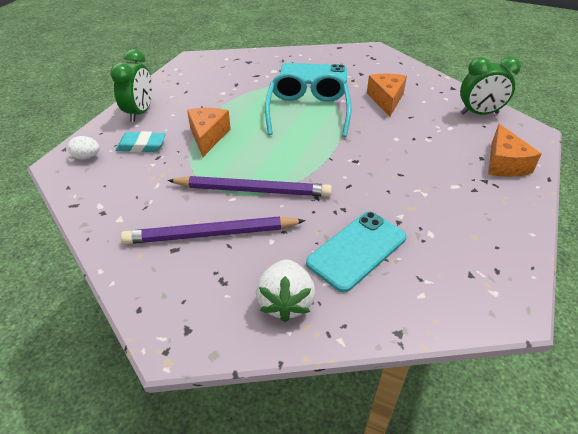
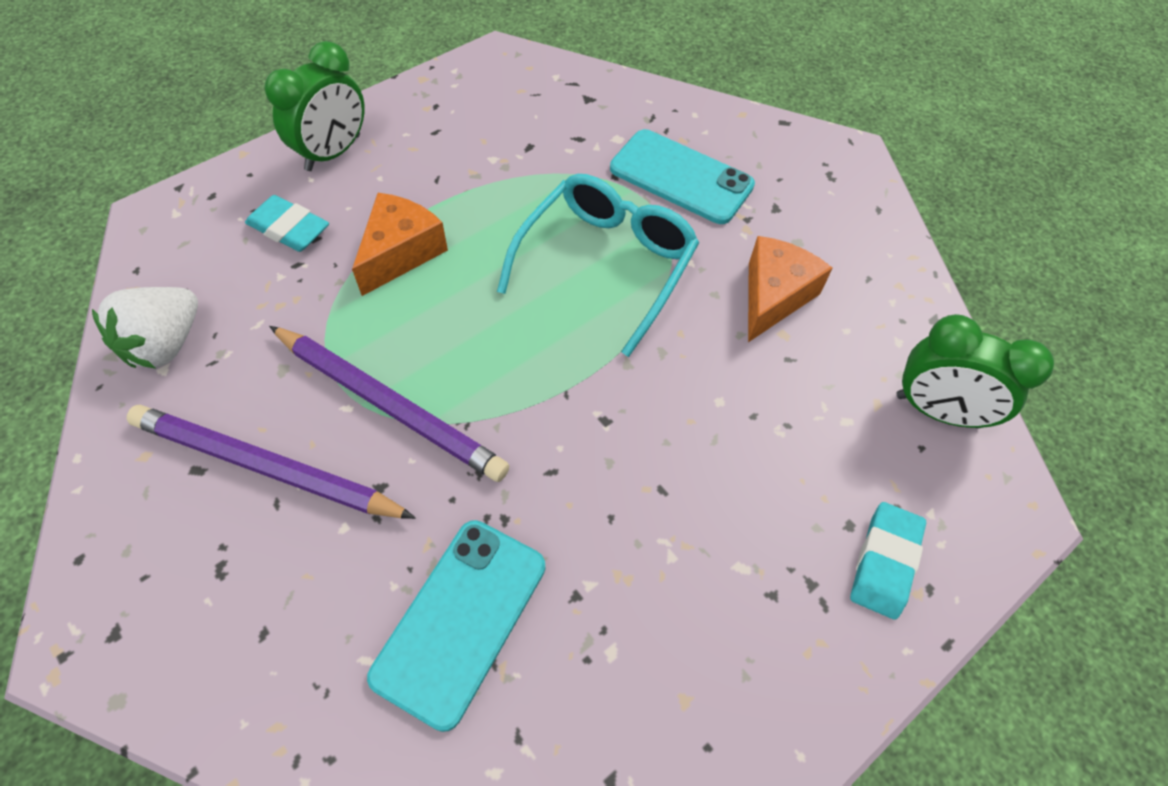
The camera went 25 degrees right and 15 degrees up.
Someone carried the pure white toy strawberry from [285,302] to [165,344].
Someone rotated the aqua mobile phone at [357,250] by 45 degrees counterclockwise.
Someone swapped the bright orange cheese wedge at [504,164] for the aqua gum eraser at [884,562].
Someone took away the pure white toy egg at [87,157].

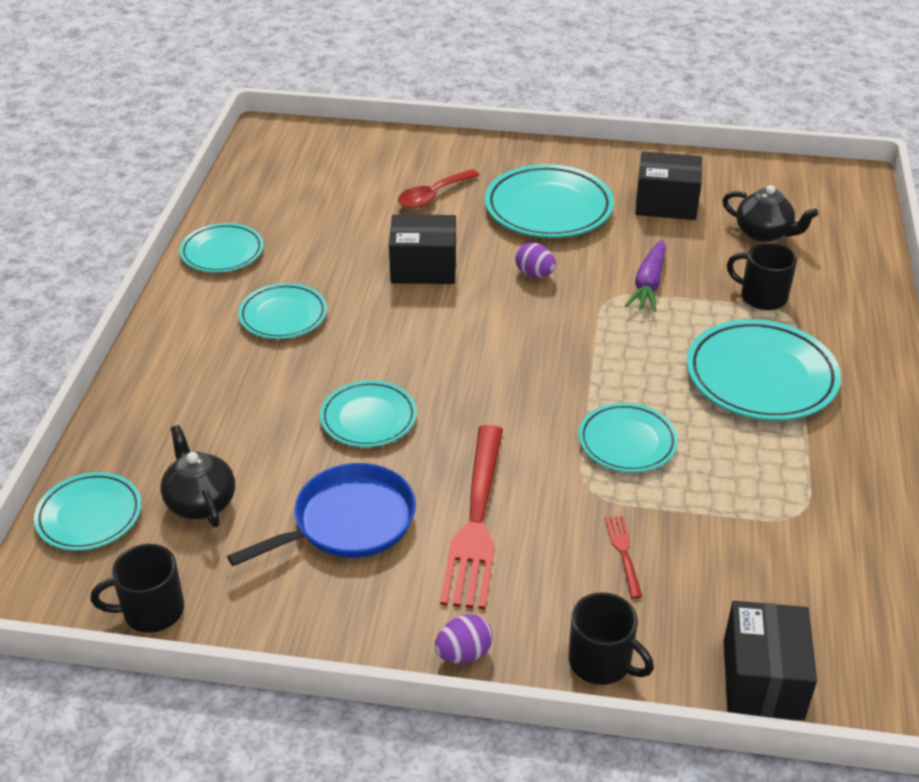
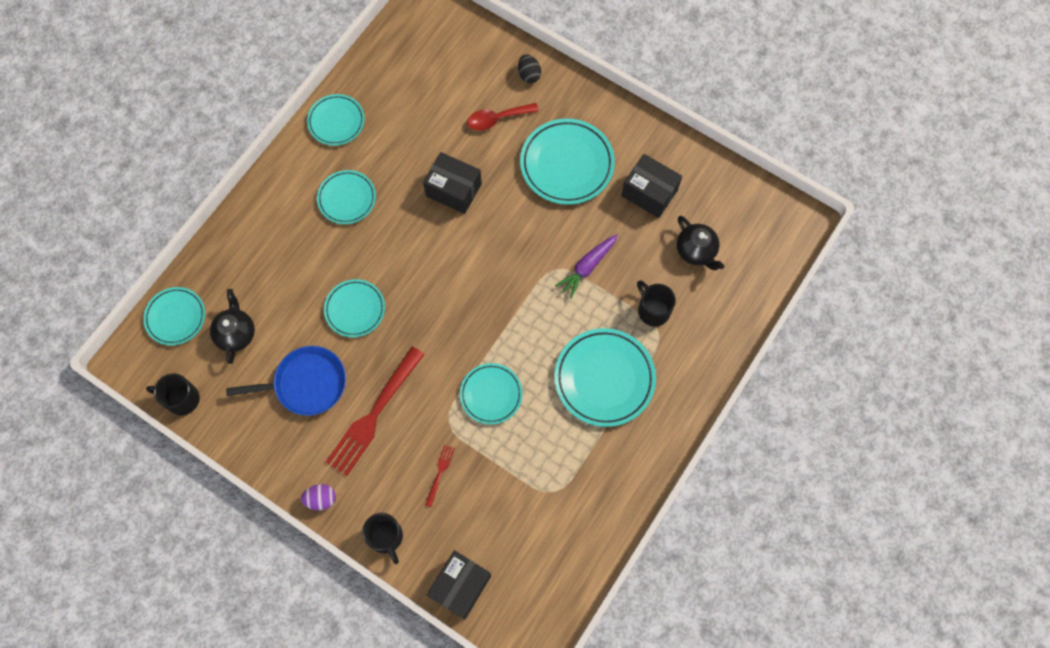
The camera went 25 degrees right and 30 degrees up.
Someone put down the ebony toy egg at [529,75].
Someone took away the purple toy egg at [534,274].

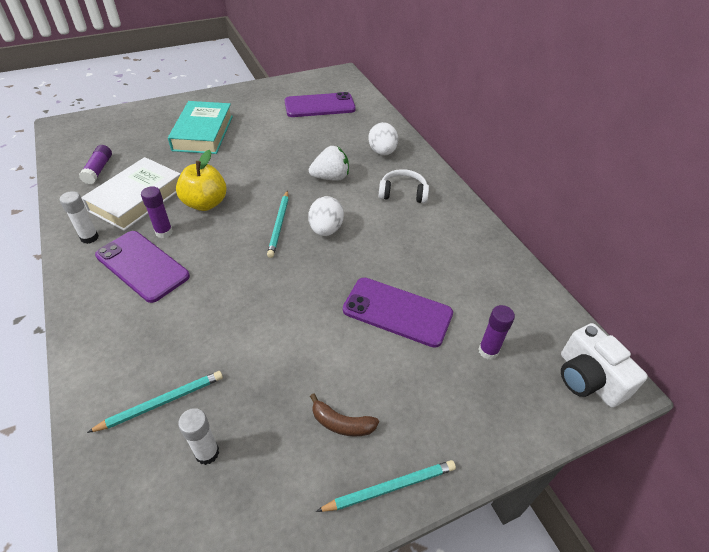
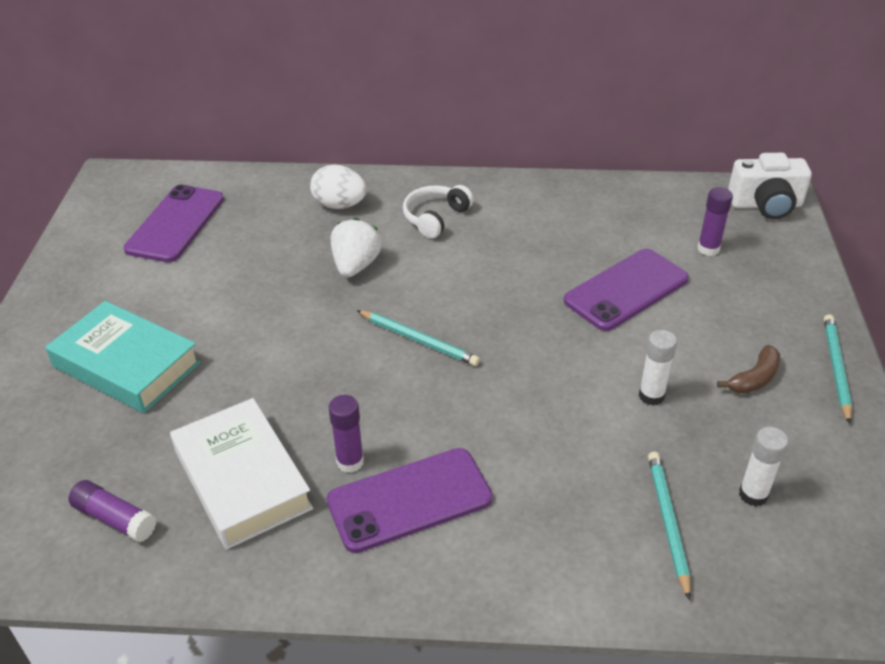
The camera went 60 degrees left and 5 degrees down.
Someone carried the pure white glue from [89,237] to [651,396].
Someone took away the bright yellow toy apple at [205,203].
Someone took away the pure white toy egg at [326,229].

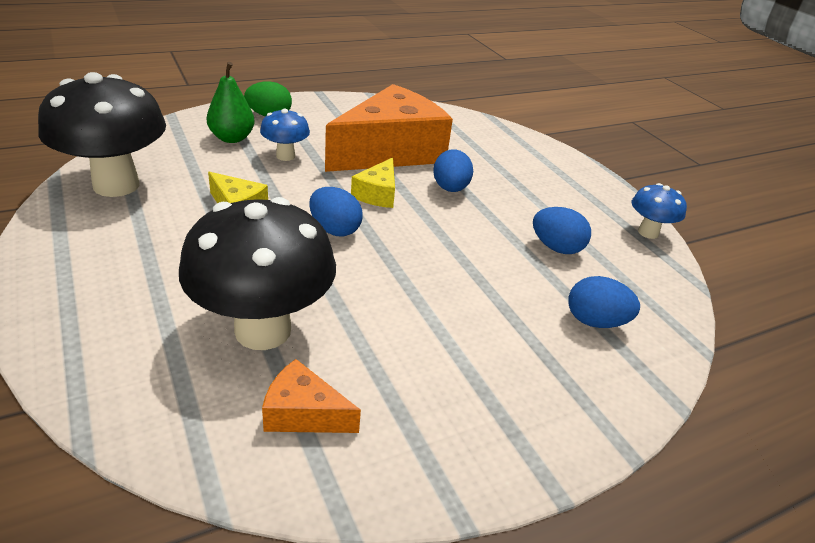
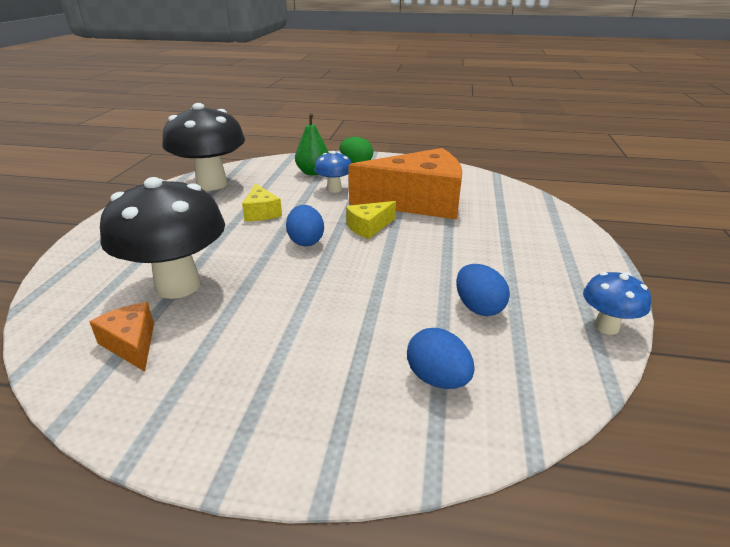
The camera went 40 degrees right and 5 degrees down.
Someone took away the cobalt toy egg at [450,189].

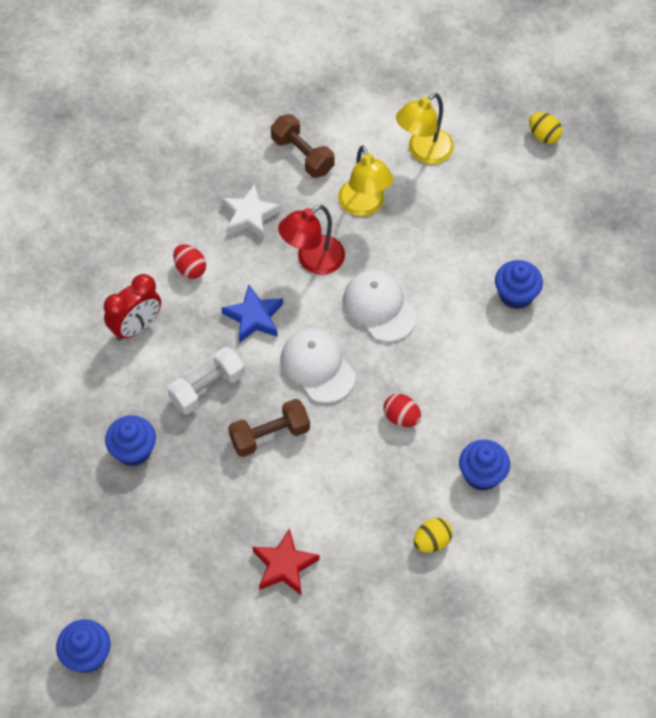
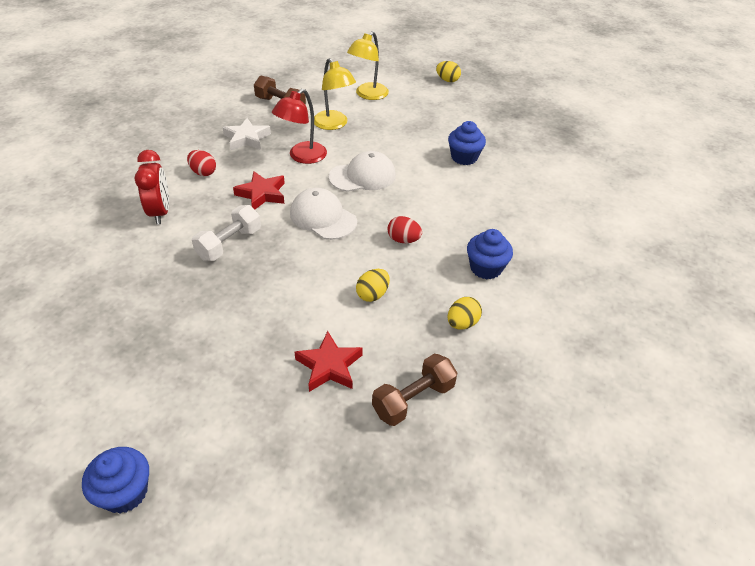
The camera went 15 degrees left and 15 degrees down.
Someone rotated the scarlet bedside clock at [136,327] by 45 degrees counterclockwise.
Someone repainted the cobalt five-pointed star at [254,317], which became the scarlet five-pointed star at [262,194].
Someone rotated the pure white baseball cap at [379,307] by 120 degrees clockwise.
Someone put down the bright yellow toy egg at [372,294].
Someone carried the russet dumbbell from [269,435] to [413,399].
Someone took away the cobalt cupcake at [133,450].

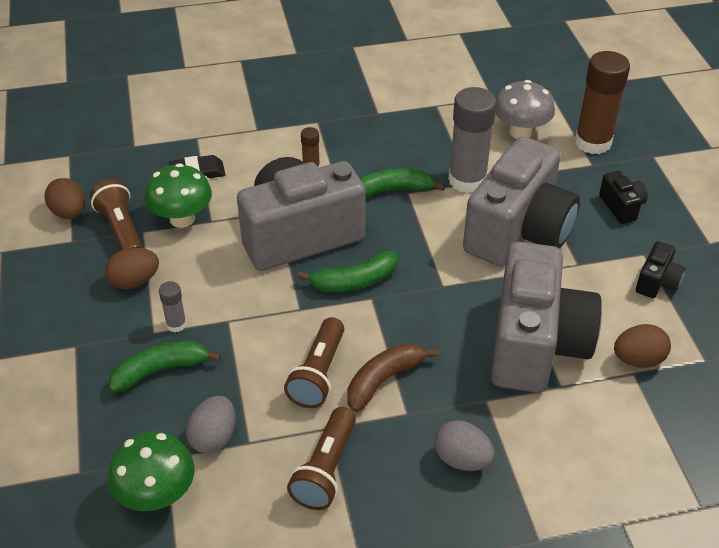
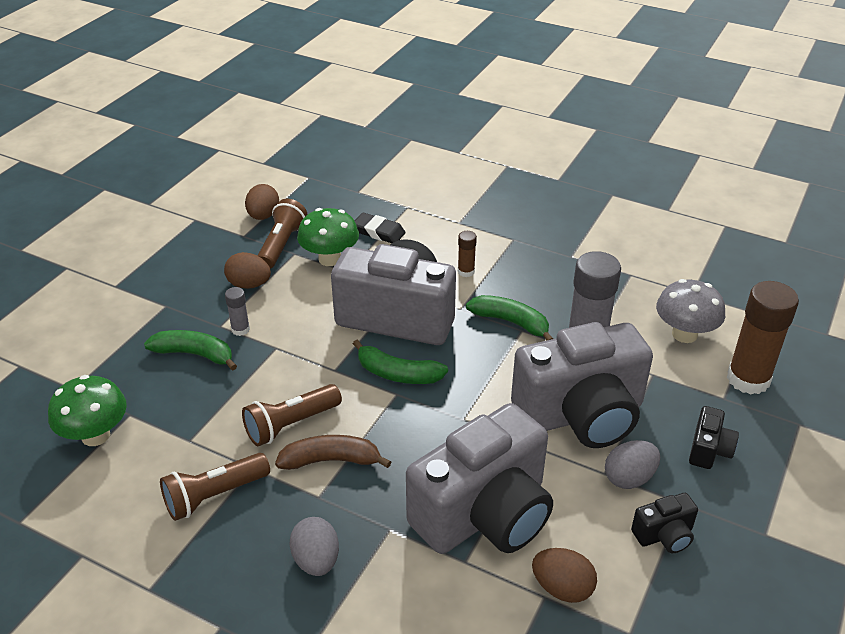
The camera went 40 degrees right and 5 degrees down.
Someone carried the gray toy egg from [214,438] to [629,478].

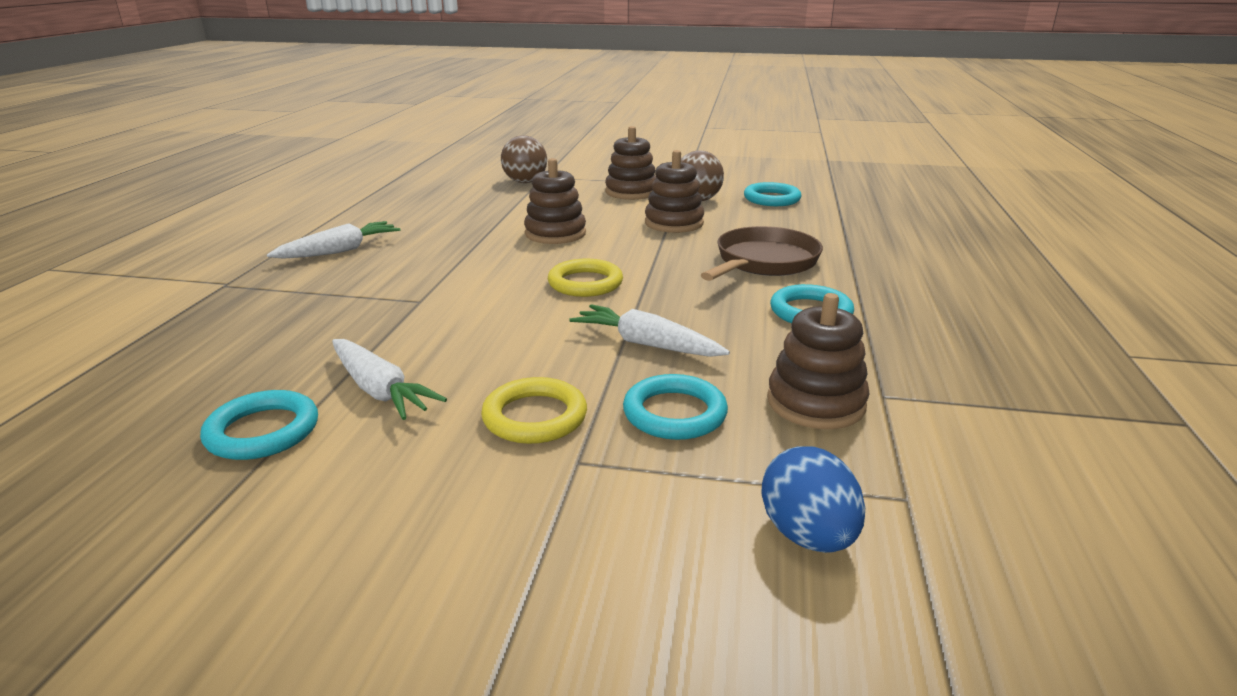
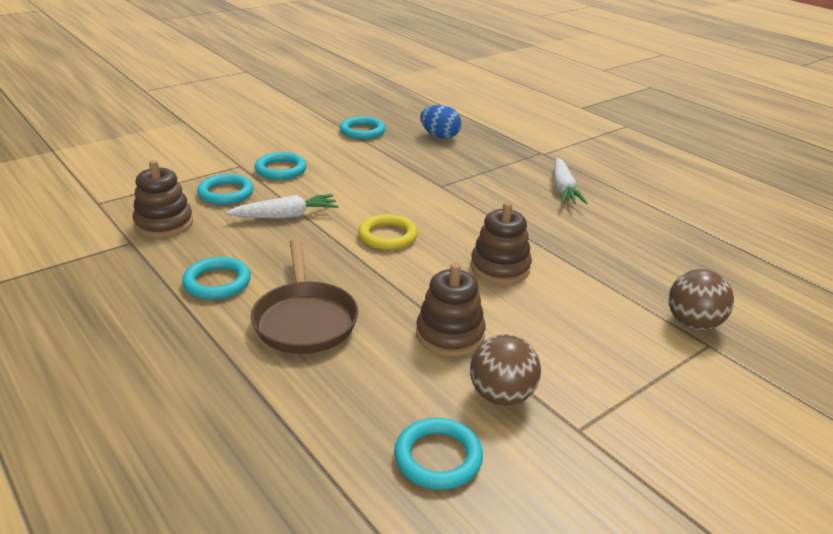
The camera went 130 degrees right and 5 degrees up.
Someone repainted the bright yellow hoop at [535,417], which became the aqua hoop at [280,170].
Someone carried the cobalt toy egg from [807,535] to [440,136].
Someone took away the pure white root vegetable at [379,390].
Someone took away the russet ring stacker at [631,192].

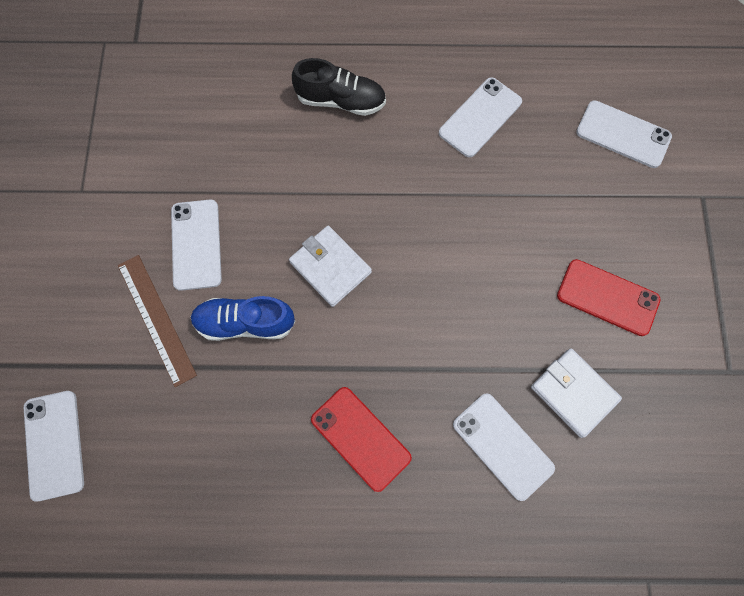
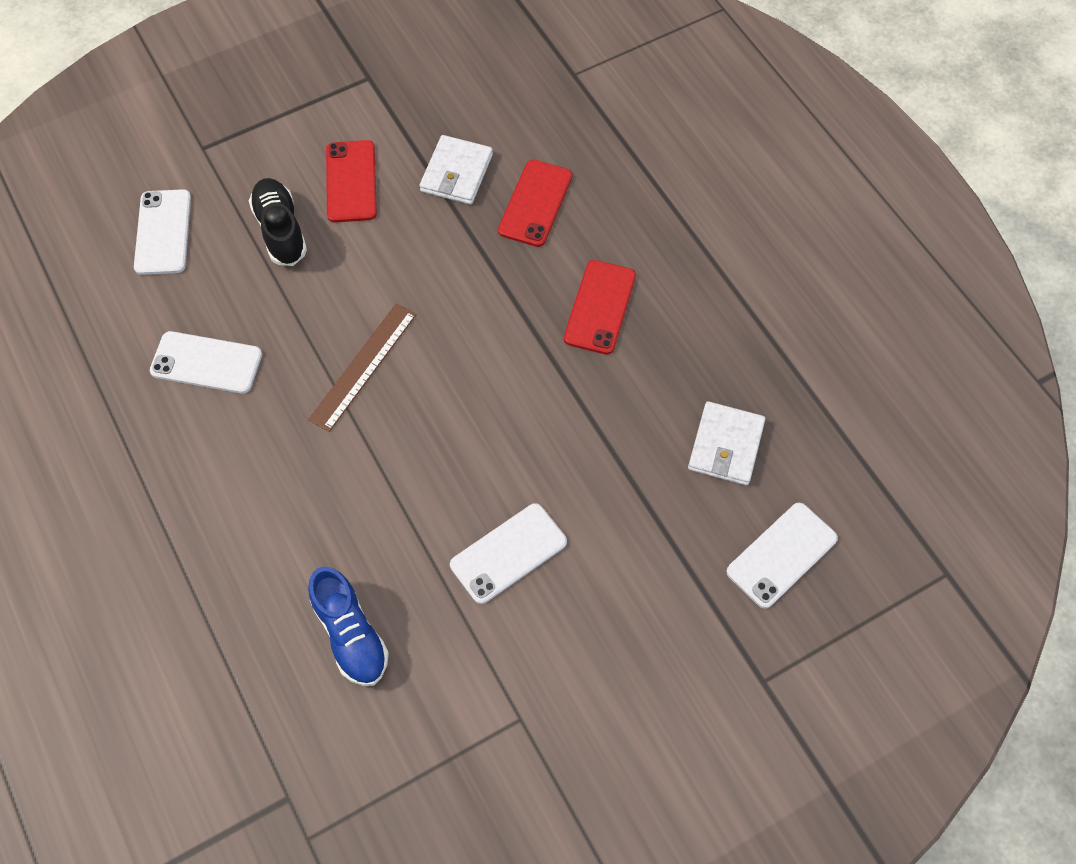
The camera went 120 degrees left and 10 degrees down.
Someone carried the ebony sneaker from [341,101] to [280,230].
Someone carried the russet ruler from [156,319] to [363,366].
Someone carried the cobalt sneaker from [245,322] to [351,634].
Someone repainted the pure white mobile phone at [502,446], which became the scarlet mobile phone at [535,203].
Someone carried the pure white wallet from [330,267] to [725,446].

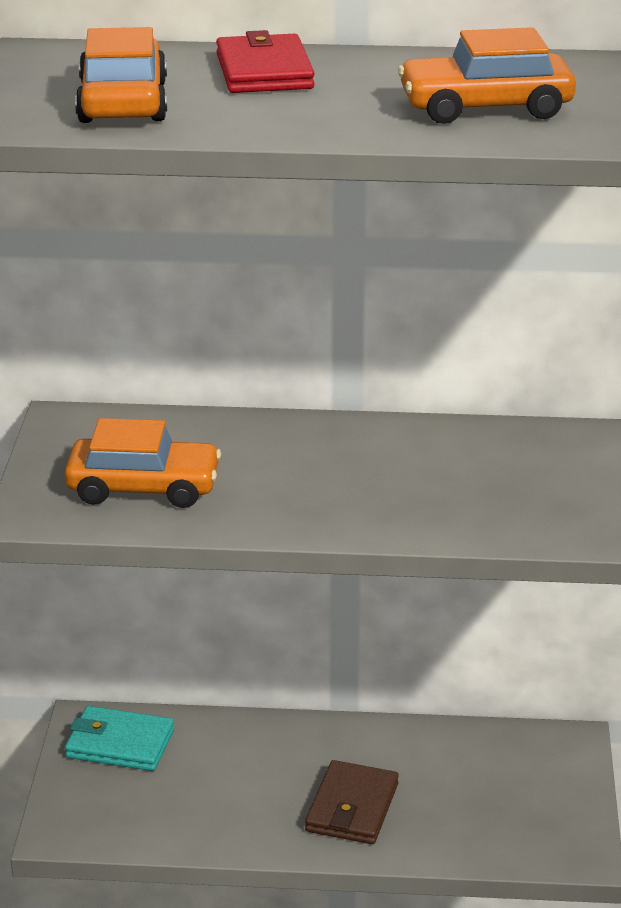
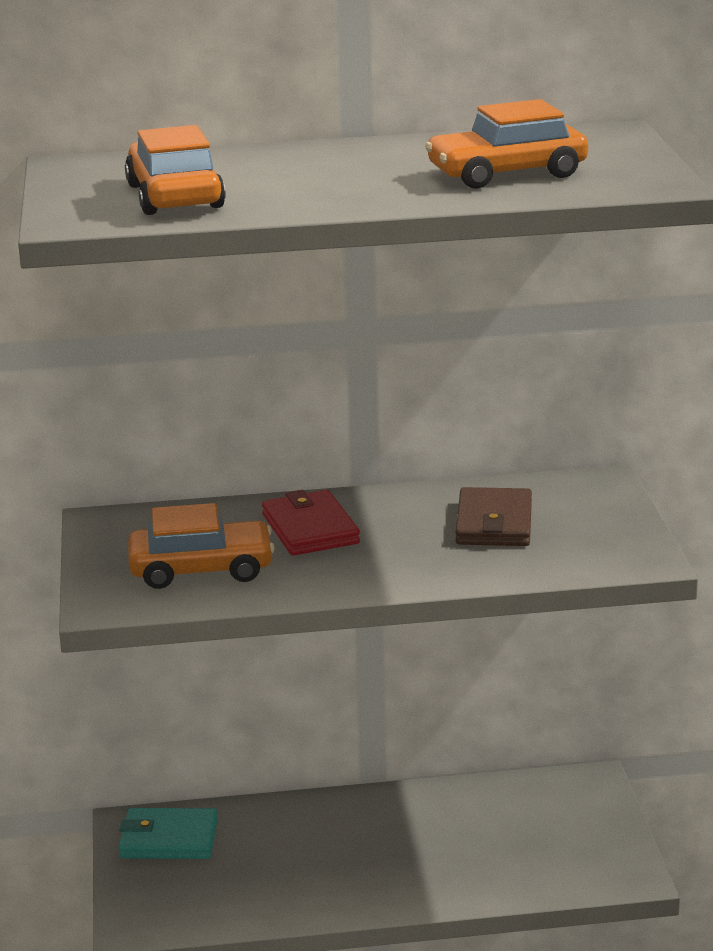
The camera went 10 degrees left and 5 degrees down.
Someone carried the scarlet wallet from [264,72] to [310,529].
Someone carried the russet wallet from [352,807] to [494,523].

